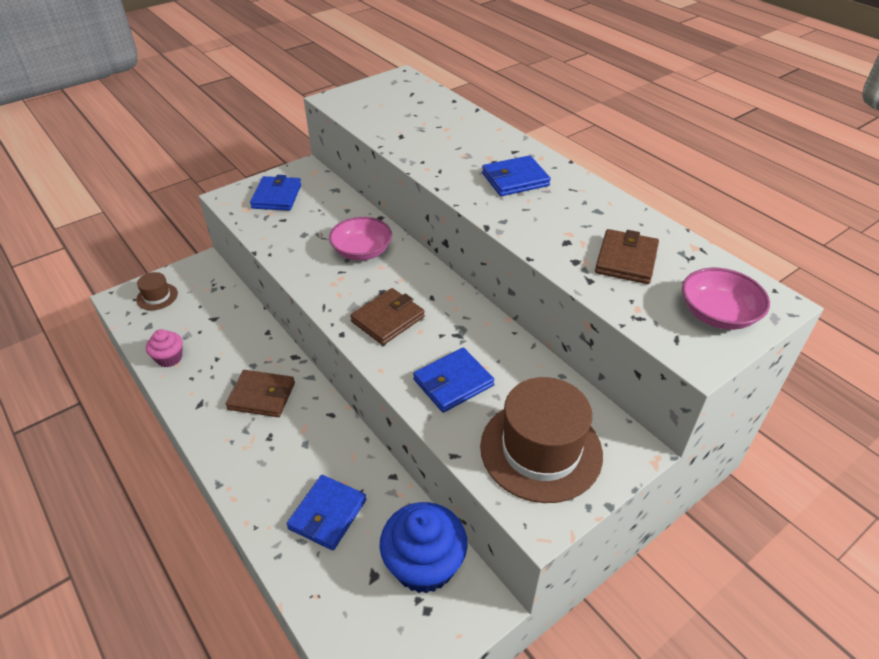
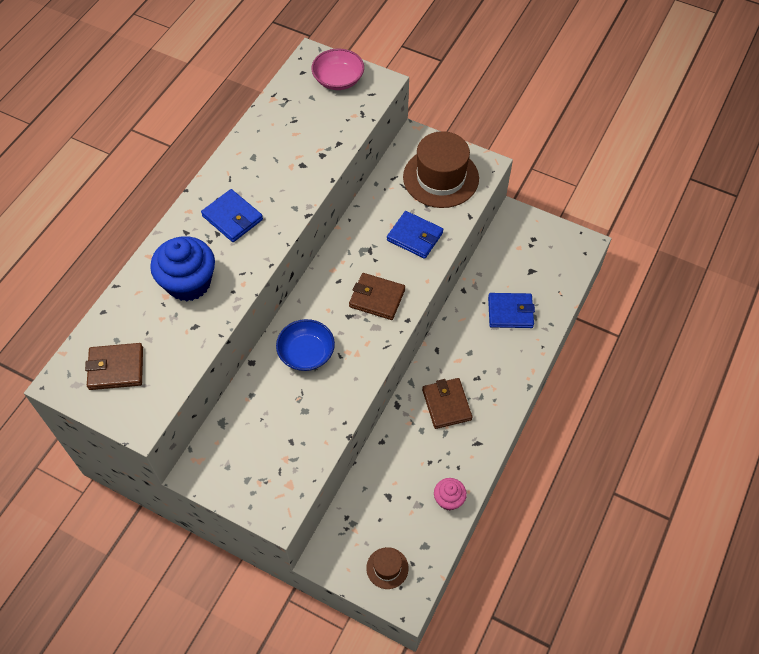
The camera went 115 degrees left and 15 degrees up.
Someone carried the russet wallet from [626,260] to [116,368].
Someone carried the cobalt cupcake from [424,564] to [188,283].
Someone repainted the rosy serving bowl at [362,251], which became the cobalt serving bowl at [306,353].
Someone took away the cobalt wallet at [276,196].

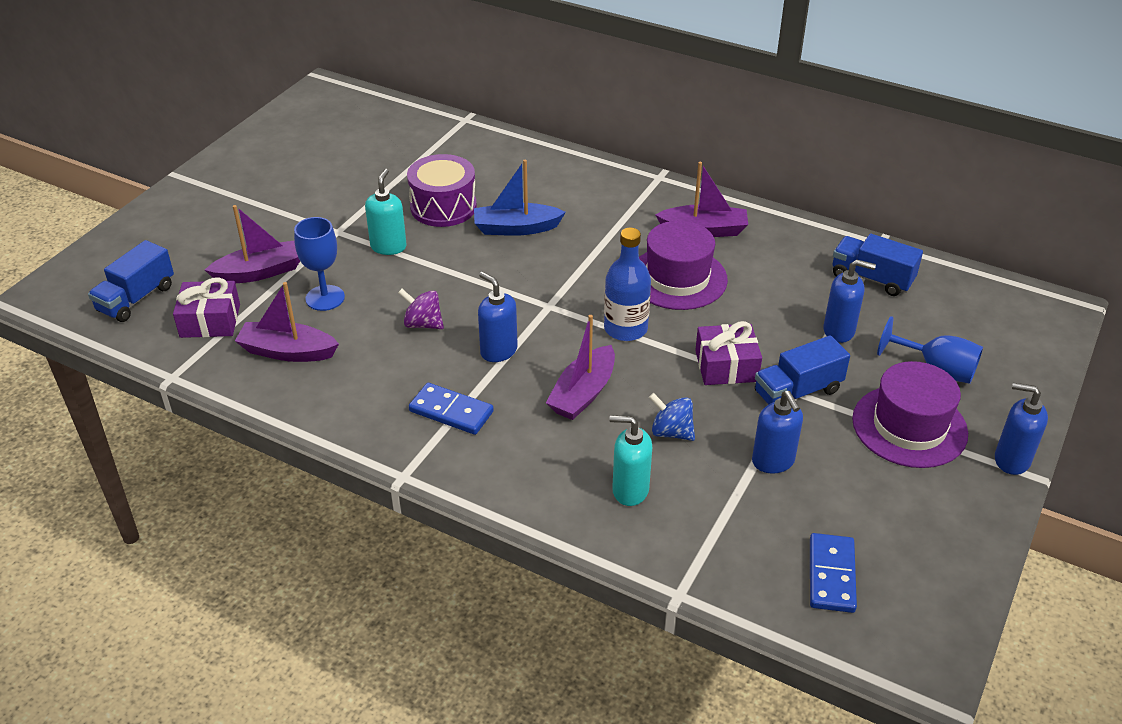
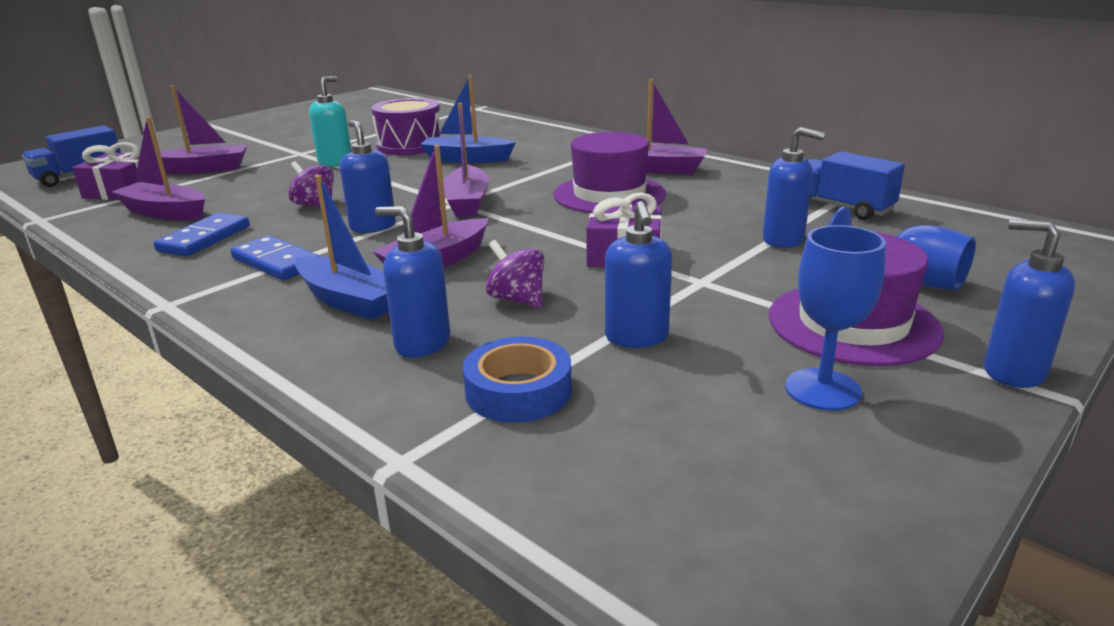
The camera went 15 degrees right and 15 degrees down.
Someone carried the cobalt domino piece from [831,575] to [204,238].
Someone put down the cobalt boat at [349,301].
Someone repainted the aqua pump bottle at [630,490], which became the cobalt pump bottle at [422,344].
Someone put down the purple boat at [467,203].
Someone put down the cobalt roll of tape at [518,391].
Someone repainted the cobalt whirligig at [671,432], which became the purple whirligig at [517,299].
Someone carried the cobalt chalice from [325,298] to [822,389].
Someone took away the cobalt flask at [625,328].
Someone took away the cobalt lorry at [797,392].

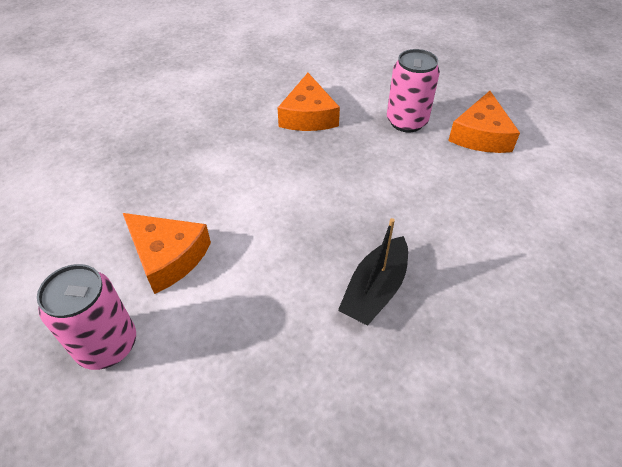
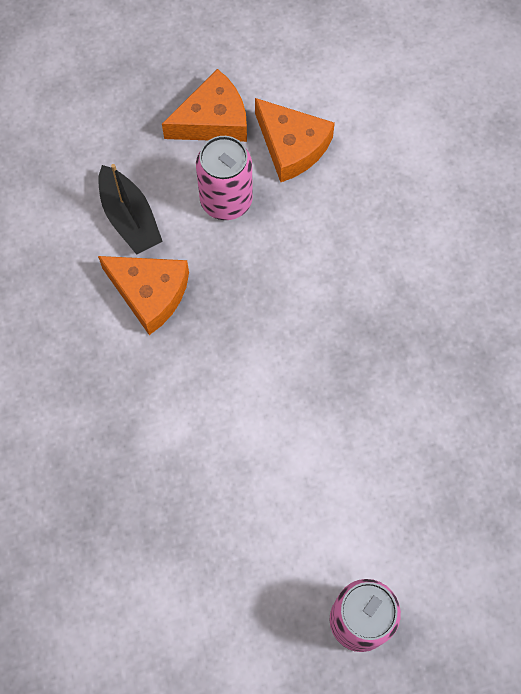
The camera went 60 degrees left and 20 degrees up.
Someone carried the ebony boat from [375,290] to [130,218].
Someone carried the bright orange cheese wedge from [168,256] to [213,120].

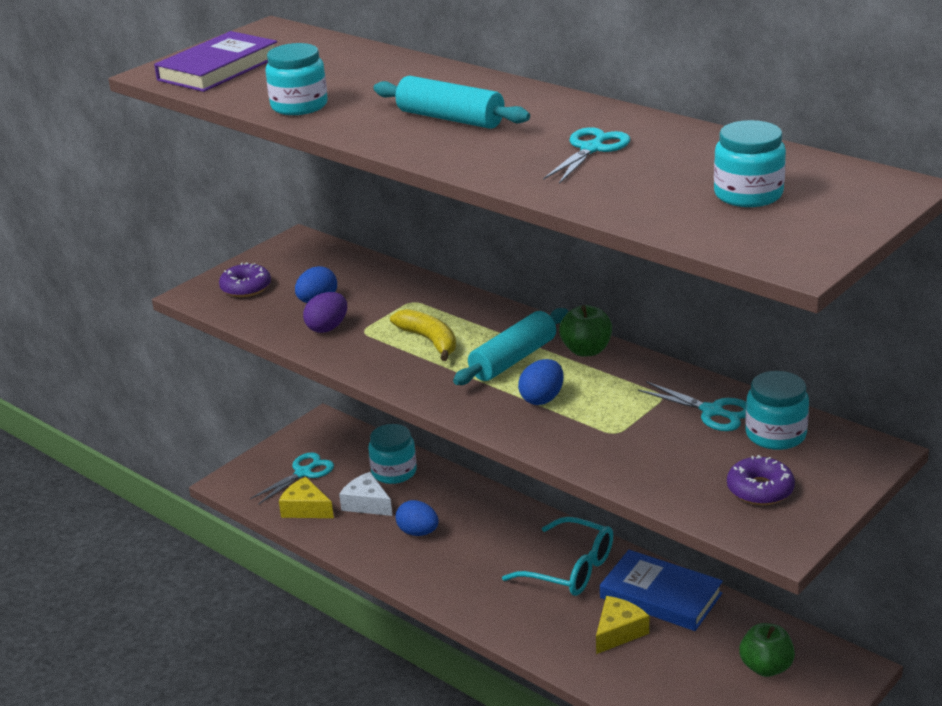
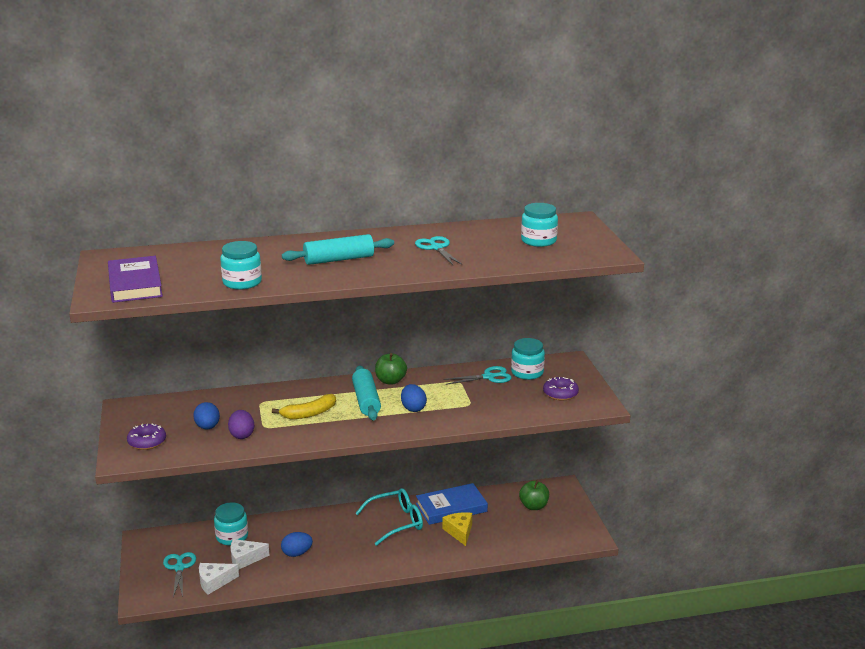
The camera went 55 degrees left and 5 degrees down.
Someone repainted the bright yellow cheese wedge at [306,509], which became the pure white cheese wedge at [214,582].
Someone rotated the bright yellow banana at [429,341] by 150 degrees clockwise.

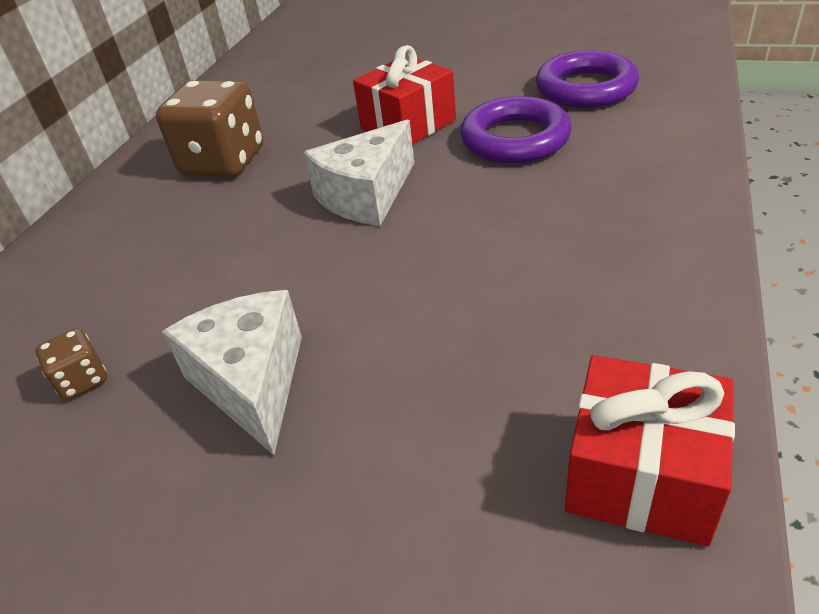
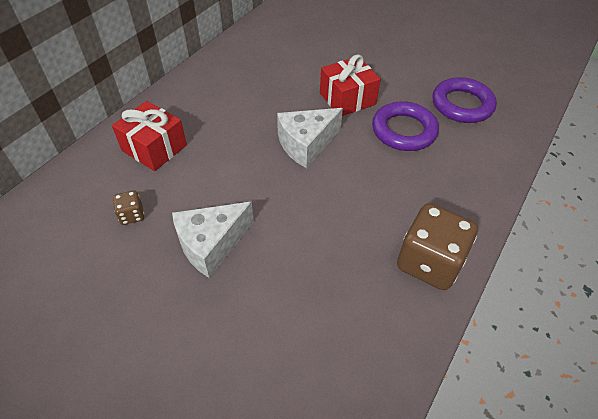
The camera went 10 degrees right and 10 degrees up.
Someone carried the scarlet present from [641,475] to [154,148].
Someone rotated the pure white cheese wedge at [251,382] by 120 degrees counterclockwise.
Someone carried the russet die from [223,162] to [429,262].

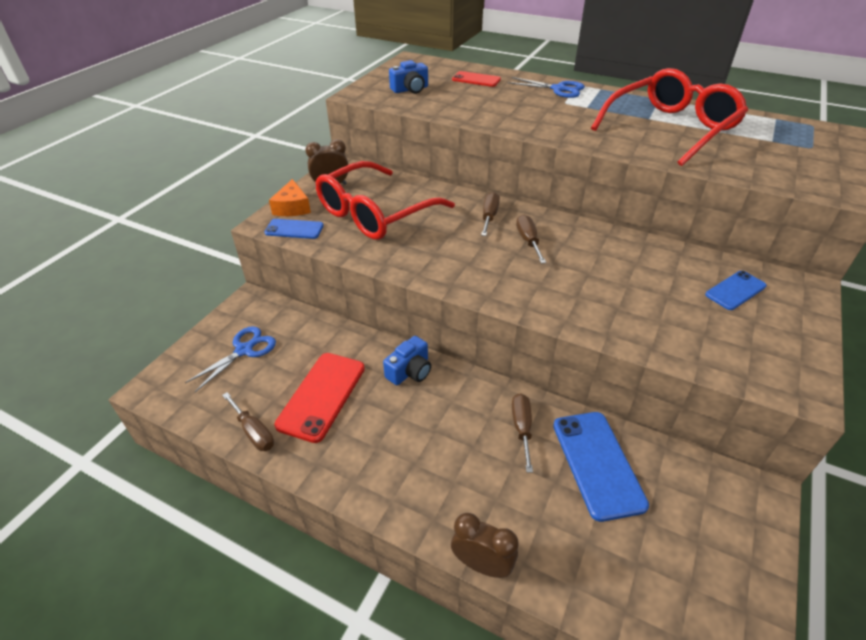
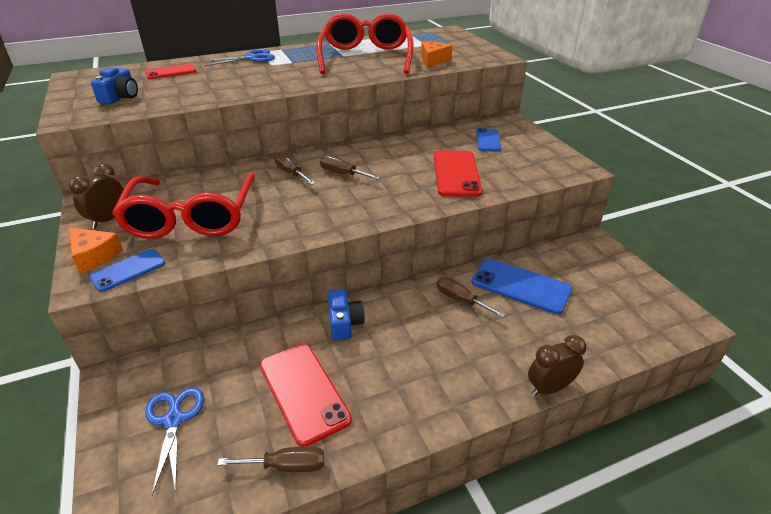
The camera went 50 degrees left and 5 degrees down.
Someone put down the bright orange cheese wedge at [433,60].
Someone put down the scarlet mobile phone at [456,174].

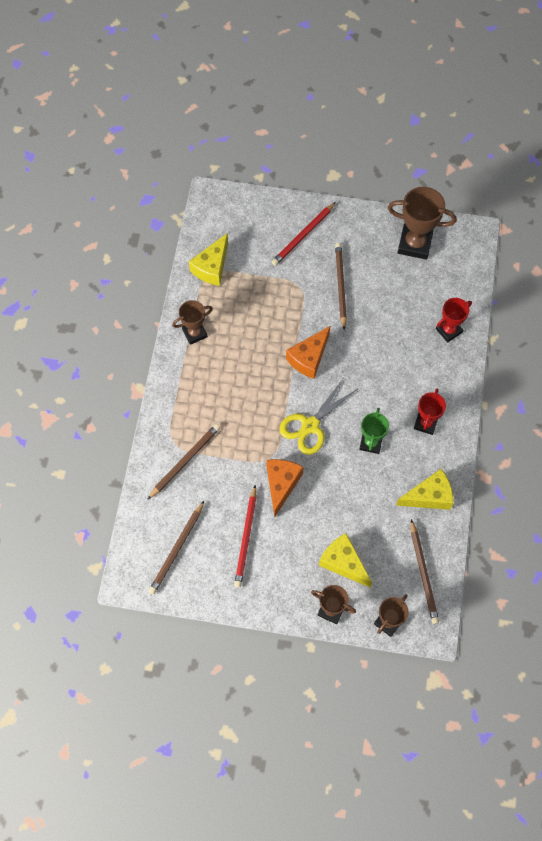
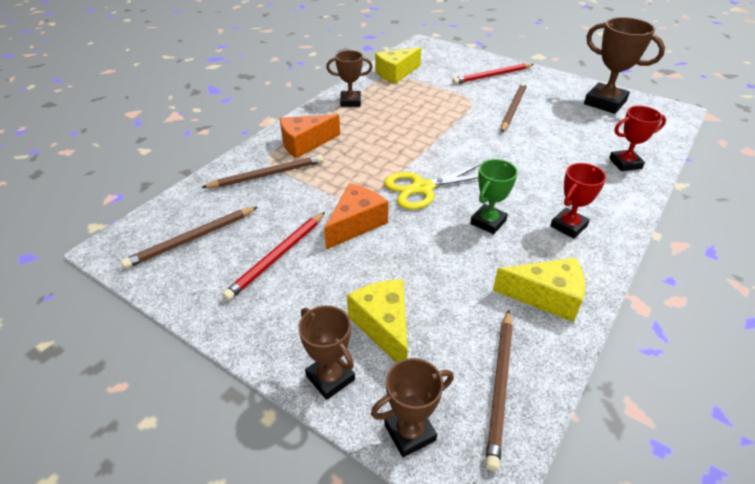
The camera went 25 degrees right and 25 degrees down.
Someone carried the bright orange cheese wedge from [309,358] to [305,143].

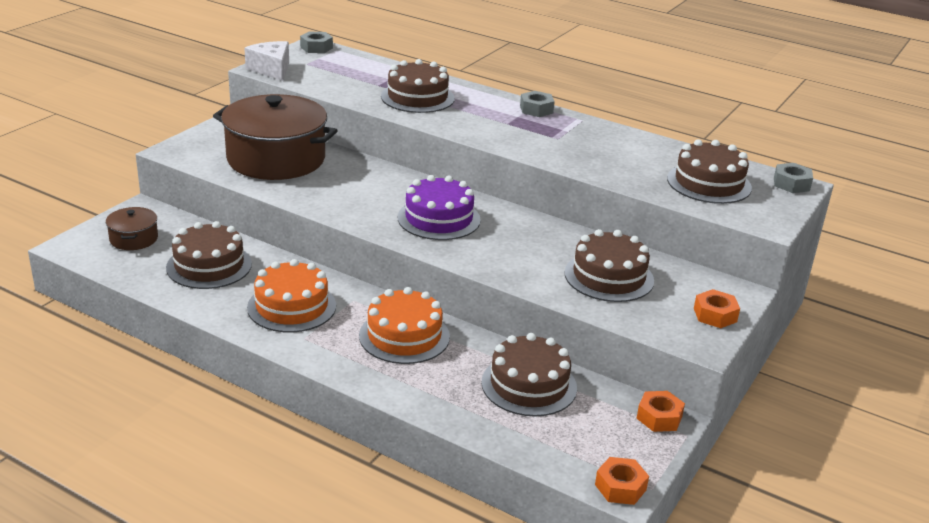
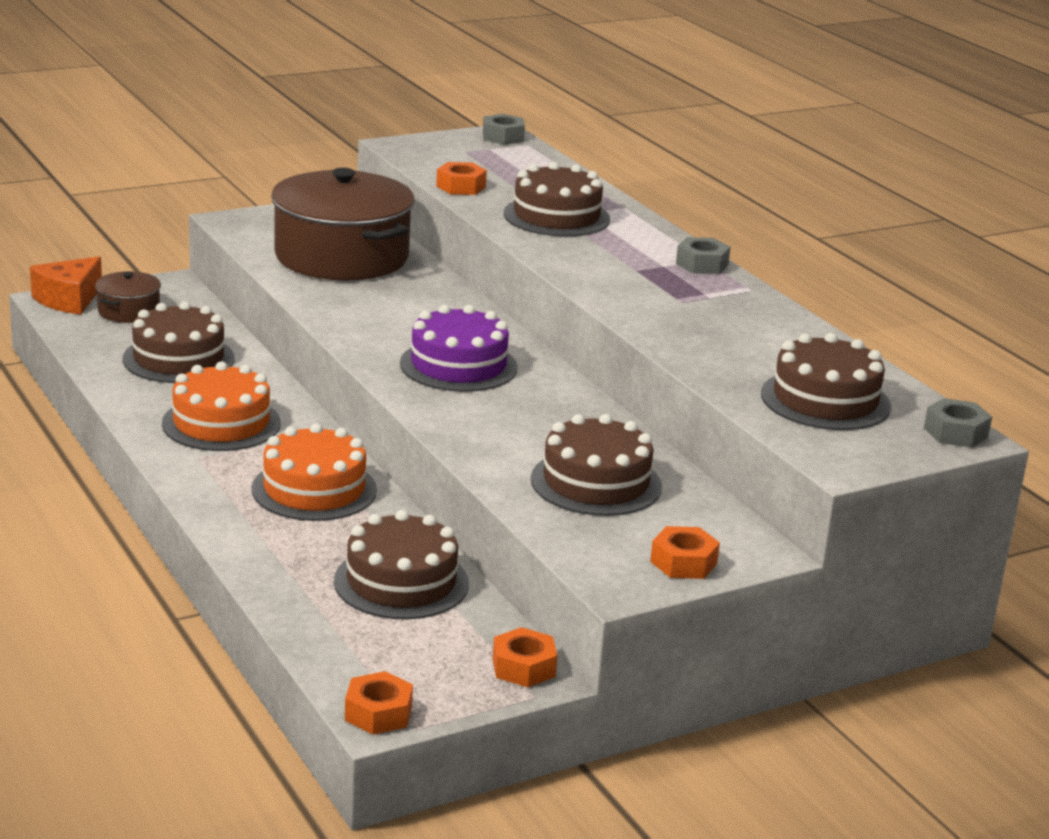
The camera went 30 degrees right and 5 degrees down.
Someone put down the bright orange cheese wedge at [69,300].
Someone put down the bright orange hex nut at [461,187].
Someone took away the pure white cheese wedge at [272,69].

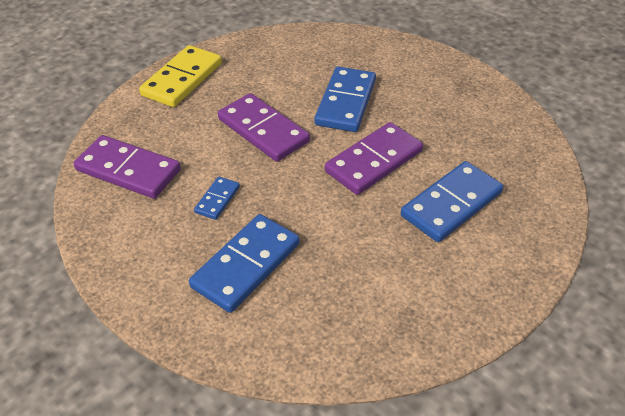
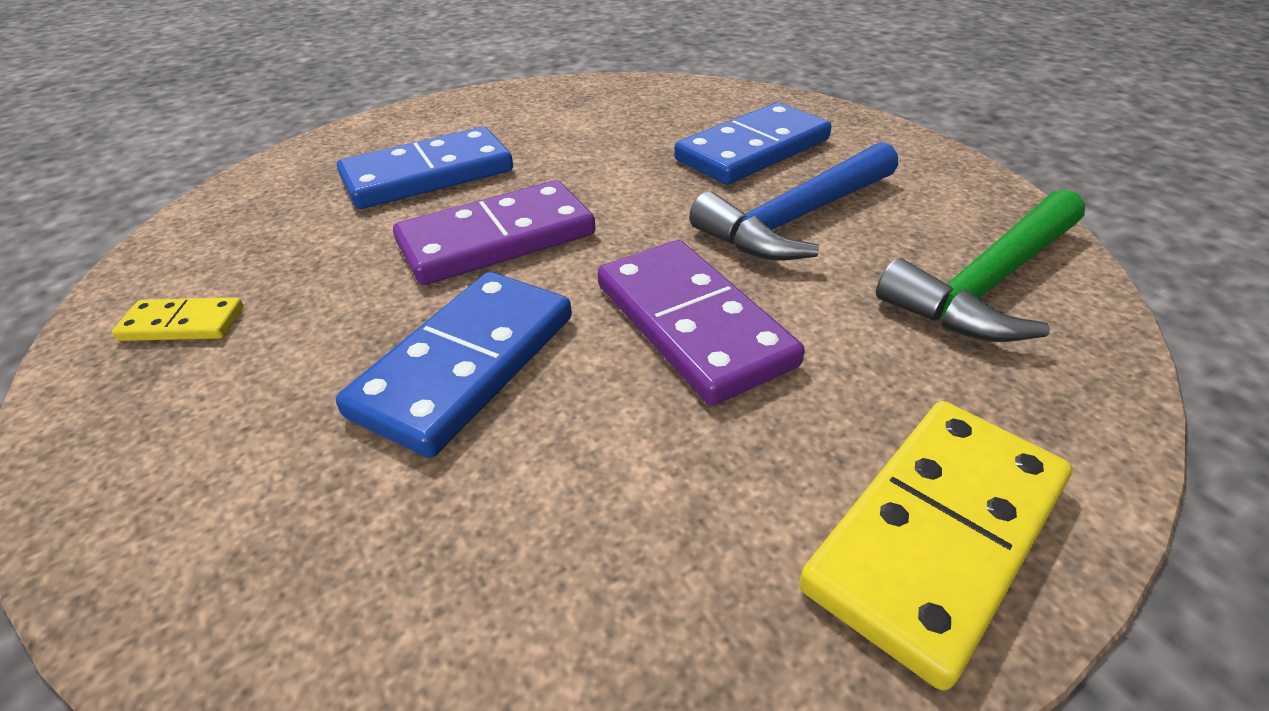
The camera went 165 degrees left and 5 degrees down.
Someone put down the bright yellow domino piece at [183,324].
Someone swapped the cobalt domino piece at [217,199] for the cobalt claw hammer at [796,219].
Someone swapped the purple domino piece at [128,170] for the emerald claw hammer at [988,284].

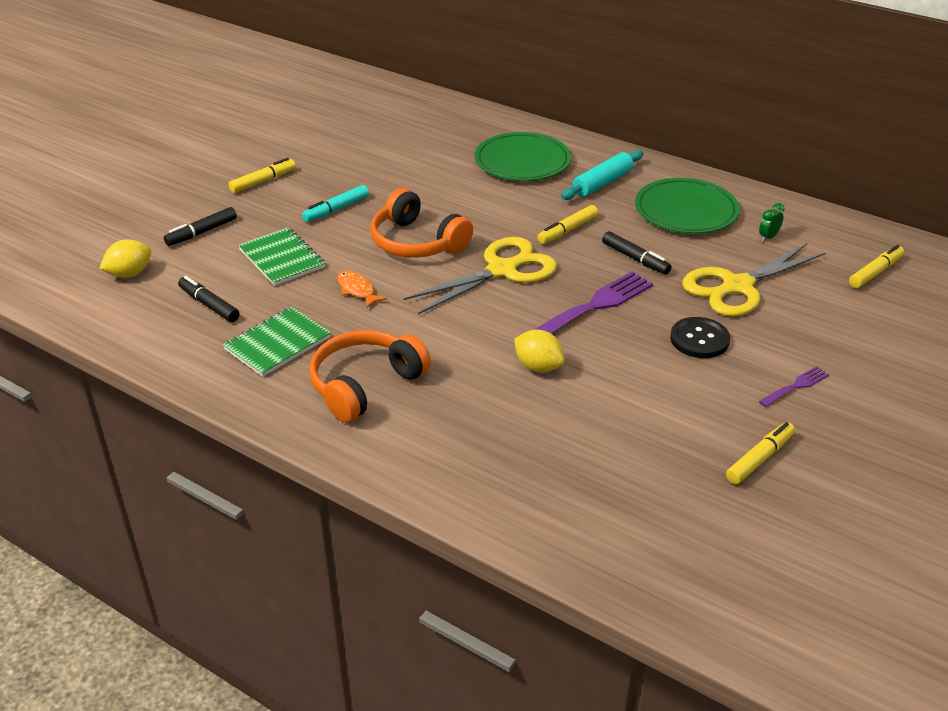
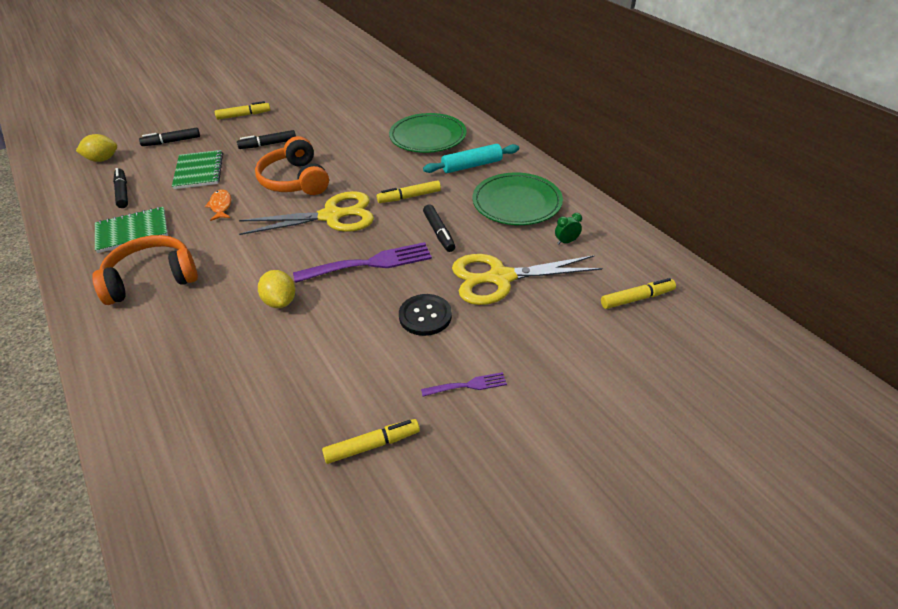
The camera went 25 degrees right and 5 degrees up.
Someone repainted the aqua marker pen at [336,209], which became the ebony marker pen at [268,144].

